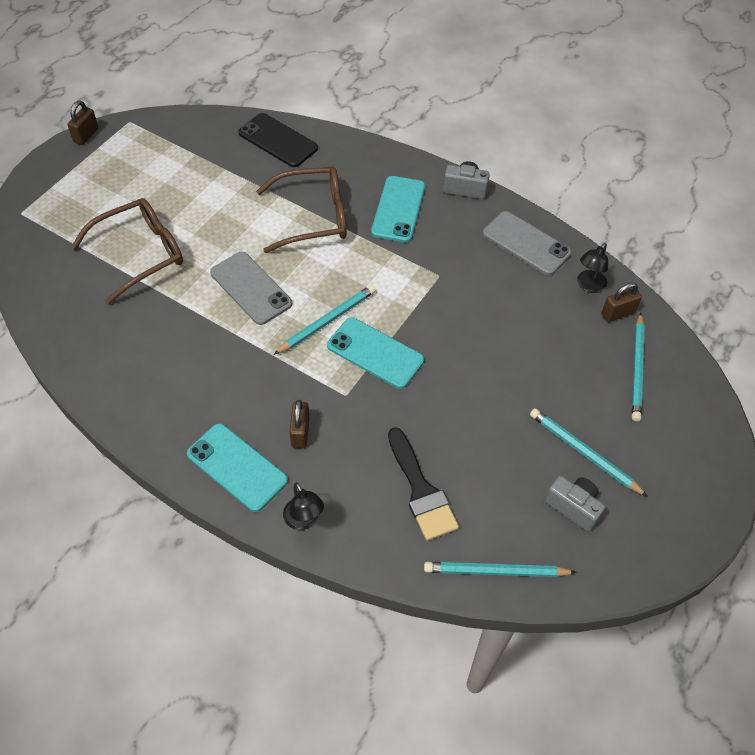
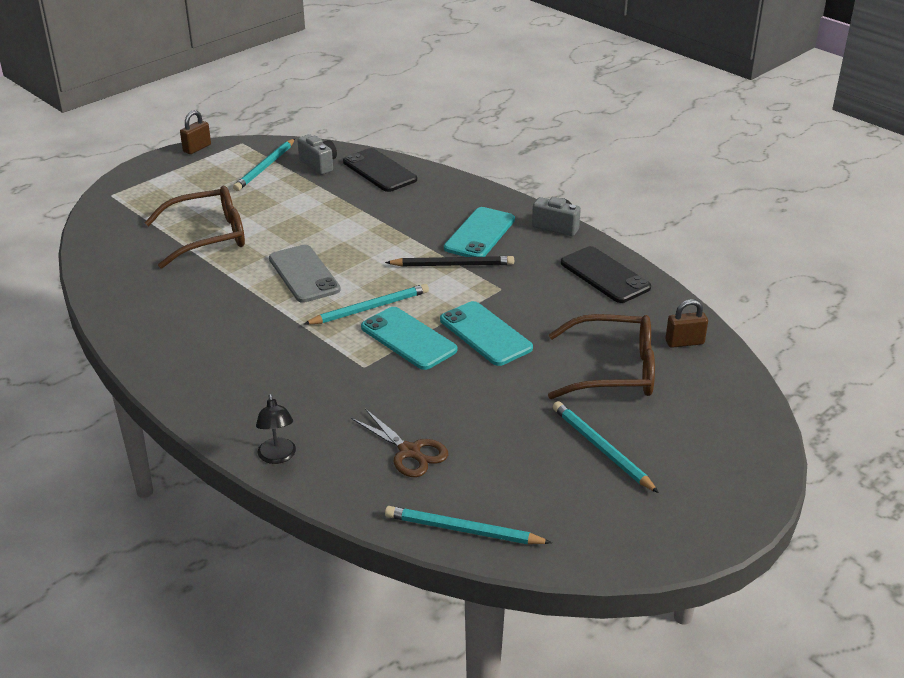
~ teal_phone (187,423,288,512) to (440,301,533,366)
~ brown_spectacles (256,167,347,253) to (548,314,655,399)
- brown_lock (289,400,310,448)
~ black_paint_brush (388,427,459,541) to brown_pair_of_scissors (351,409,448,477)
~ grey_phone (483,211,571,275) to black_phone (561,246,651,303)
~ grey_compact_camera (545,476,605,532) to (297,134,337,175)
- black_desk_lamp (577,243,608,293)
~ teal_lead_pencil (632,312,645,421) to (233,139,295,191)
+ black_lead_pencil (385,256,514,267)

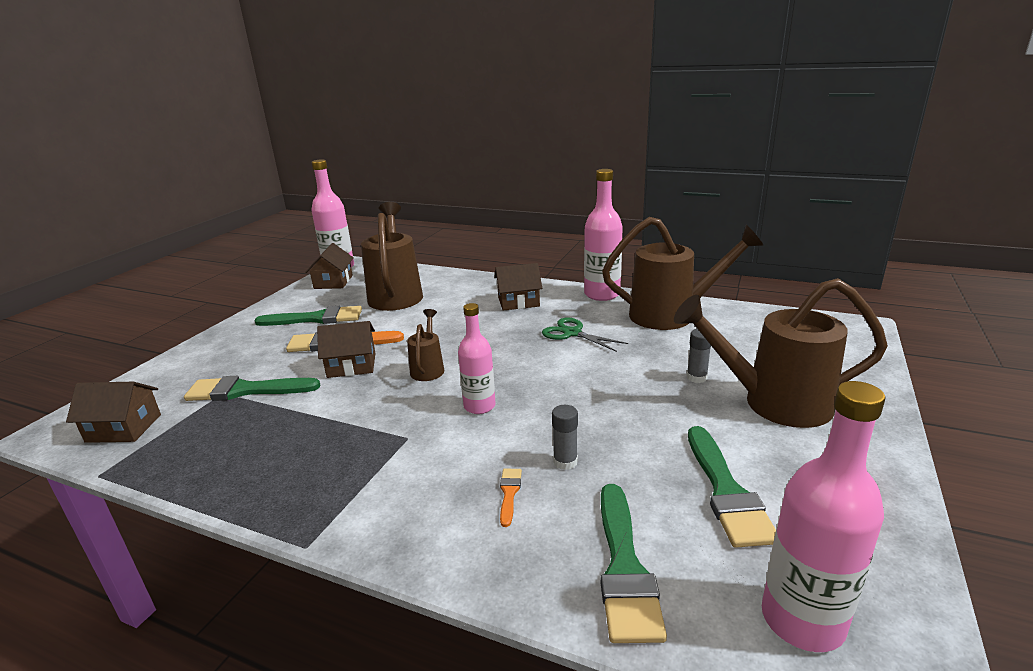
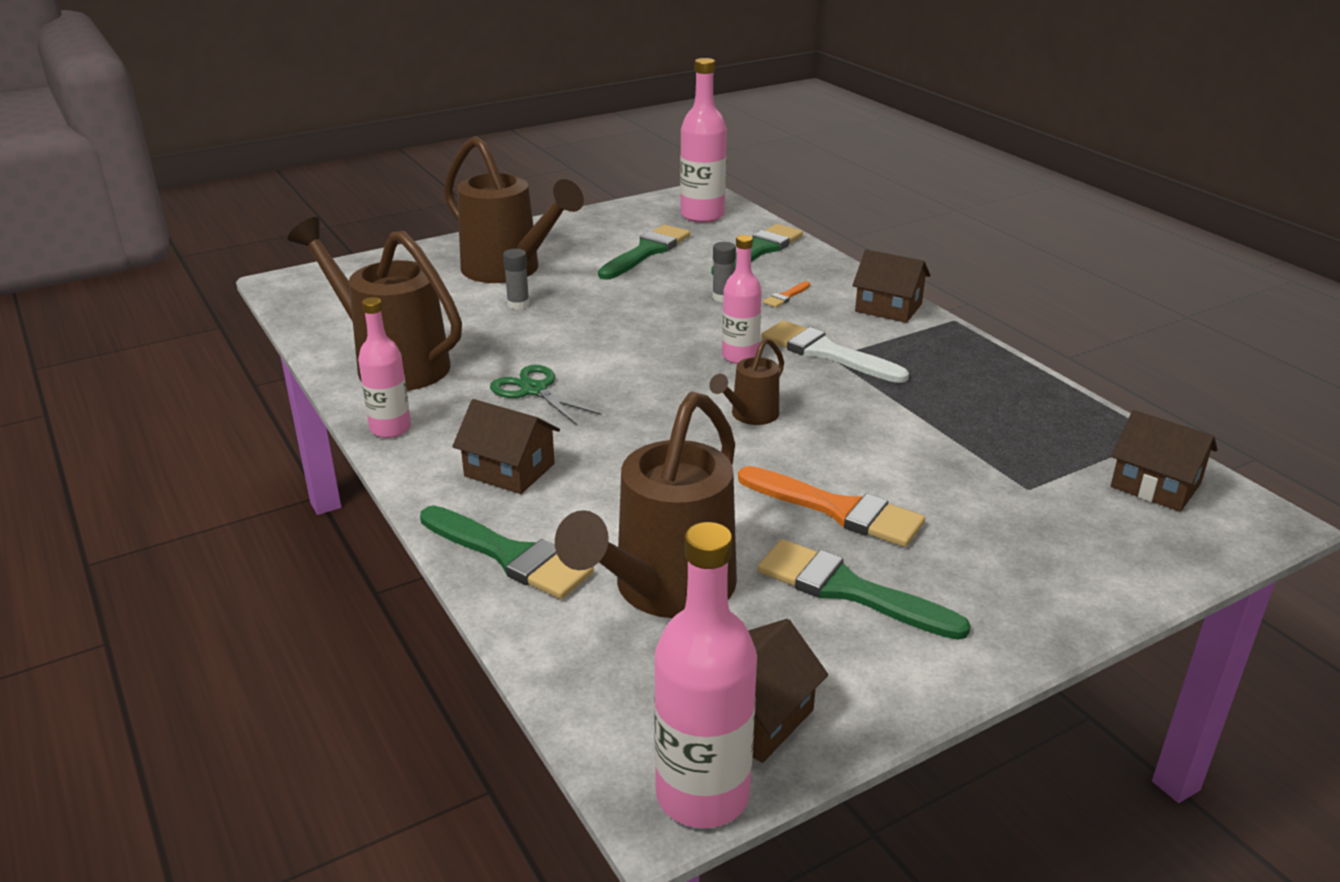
~ emerald_paint_brush (184,376,320,401) to (420,506,594,599)
~ brown_toy_house (317,321,376,378) to (852,249,930,323)
~ emerald_pair_of_scissors (542,317,628,352) = (490,365,601,425) 150 degrees clockwise
~ rose-pink_bottle (584,169,623,301) = (358,297,411,438) x0.65
+ pure_white_paint_brush (761,321,909,383)

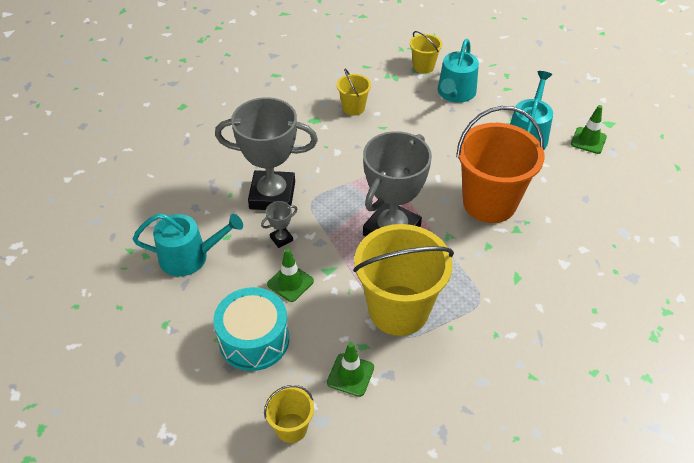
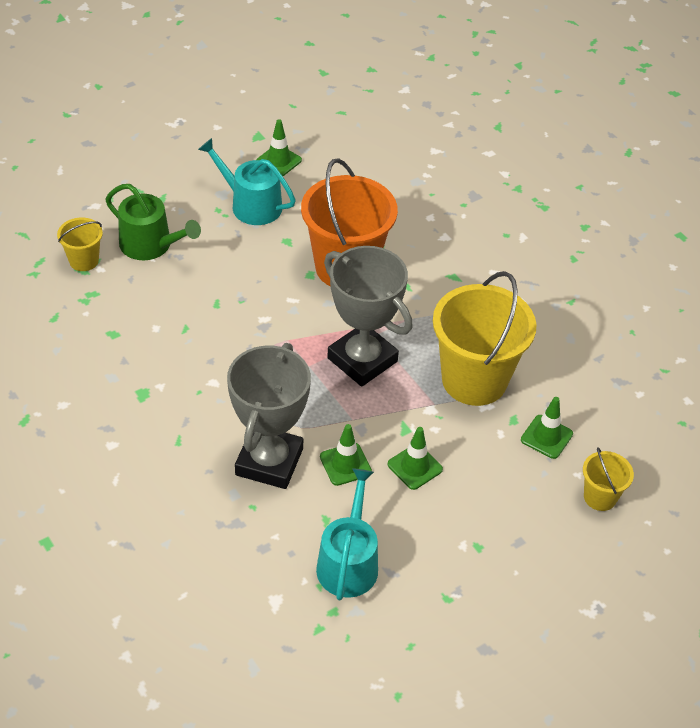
- teal_drum (213,287,289,371)
~ grey_prize_cup (261,201,297,248) to emerald_road_cone (320,424,372,486)
- golden_sand_bucket (337,69,371,116)
~ teal_sprinkling_can (438,39,479,103) to emerald_sprinkling_can (105,184,201,260)

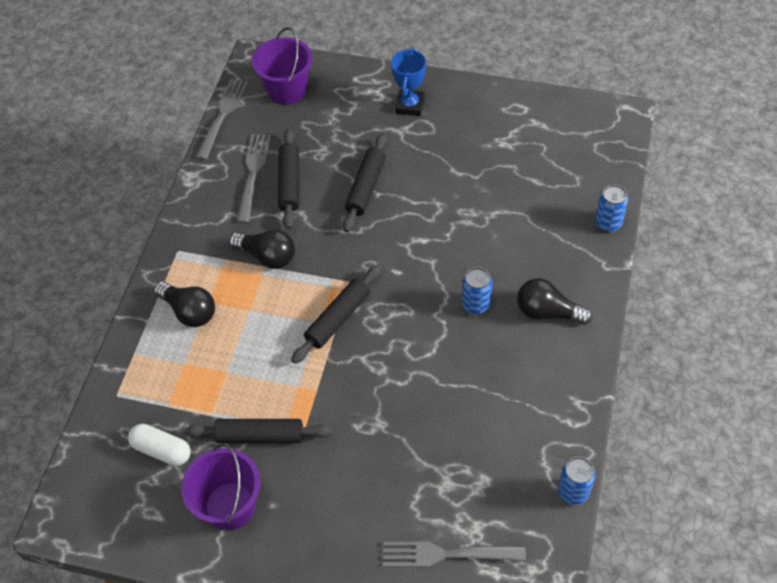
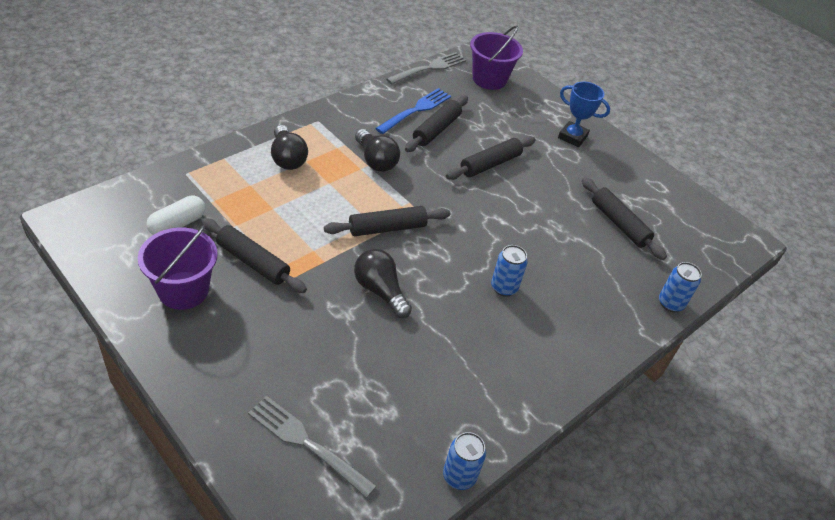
~ pure_white_pill_shape (128,424,191,466) = (146,195,205,235) 75 degrees clockwise
~ grey_dinner_fork (237,134,271,223) to blue_dinner_fork (375,88,451,134)
~ blue_prize_cup (391,48,426,116) = (558,82,610,147) 75 degrees clockwise
~ black_light_bulb (517,278,592,325) to (354,249,412,318)
+ black_rolling_pin (582,177,667,260)

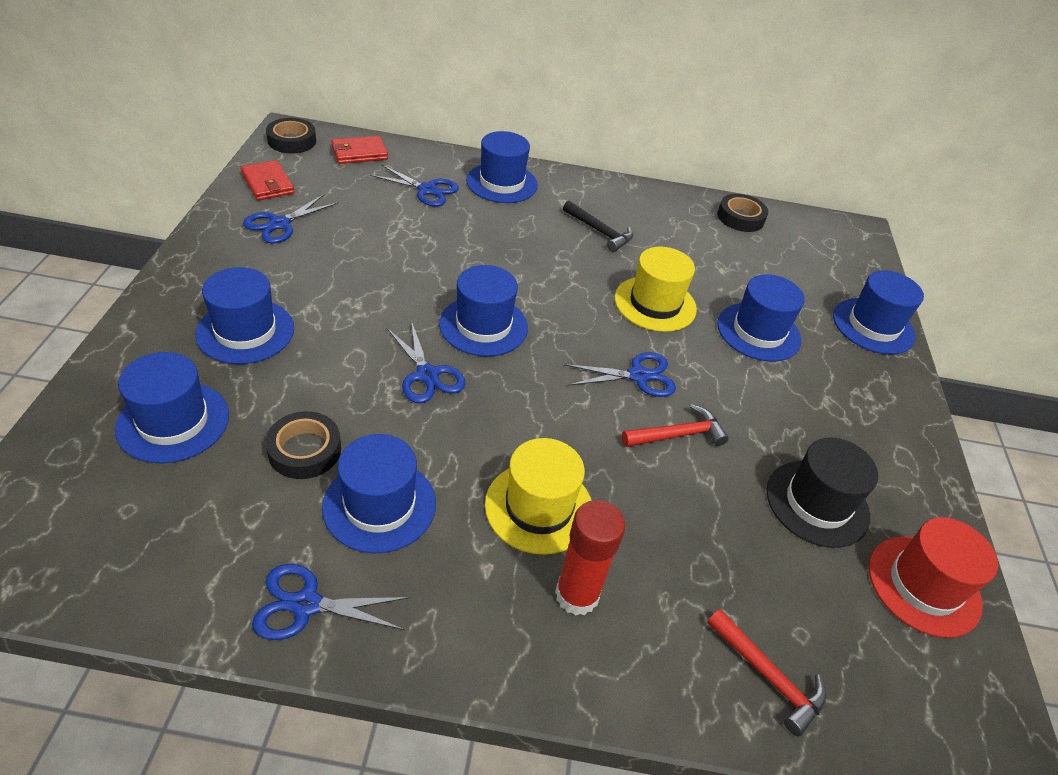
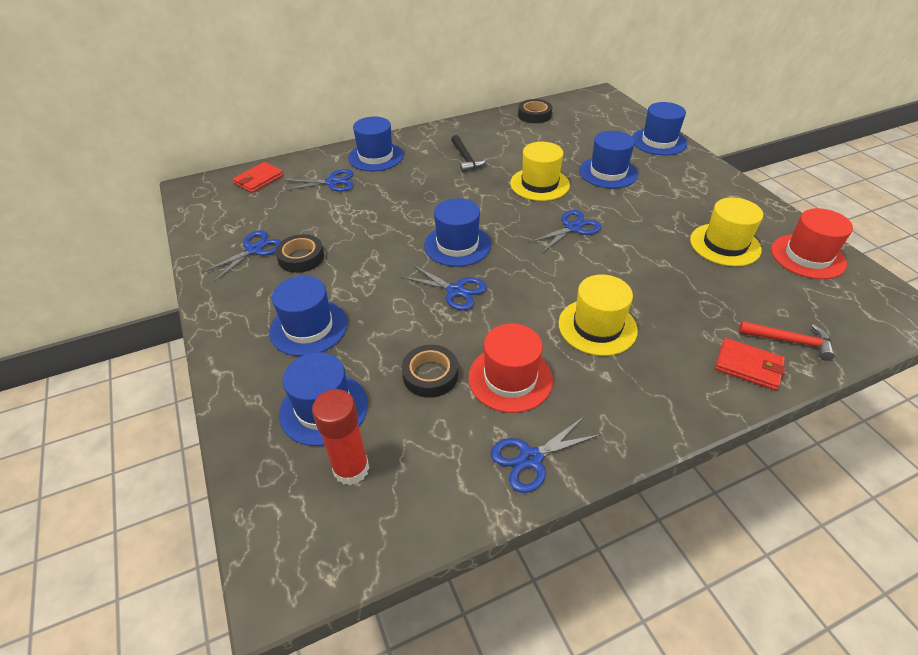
~ scarlet_card_wallet (241,160,295,201) to (715,338,786,391)
~ blue_pair_of_scissors (243,194,339,243) = (201,230,281,282) 150 degrees counterclockwise
~ black_sticky_tape (266,118,316,153) to (275,234,324,273)
~ blue_top_hat (322,434,436,554) to scarlet_top_hat (468,323,553,413)
~ scarlet_stick_of_glue (555,500,626,616) to (312,389,369,485)
~ black_carpenter's_hammer (563,201,633,252) = (451,135,487,172) 60 degrees clockwise
- scarlet_carpenter's_hammer (622,404,729,447)
~ black_top_hat (767,438,878,548) to golden_top_hat (690,197,763,266)

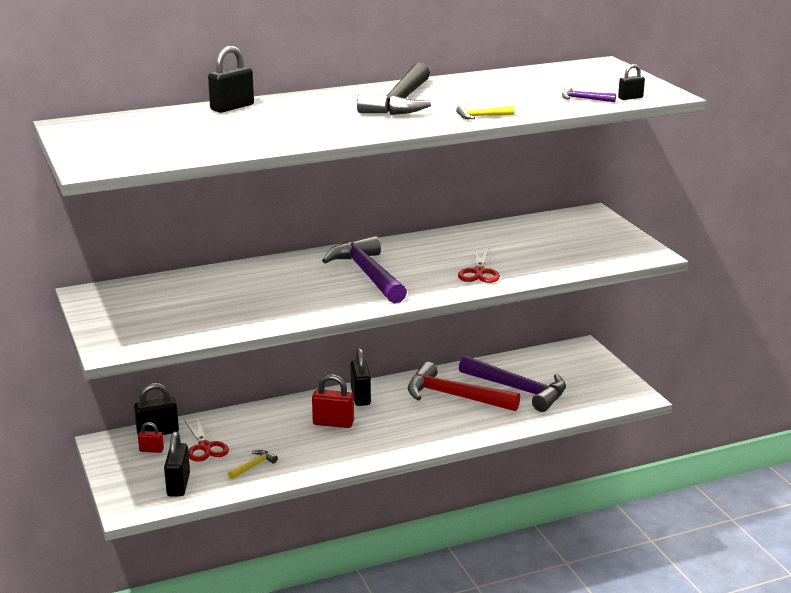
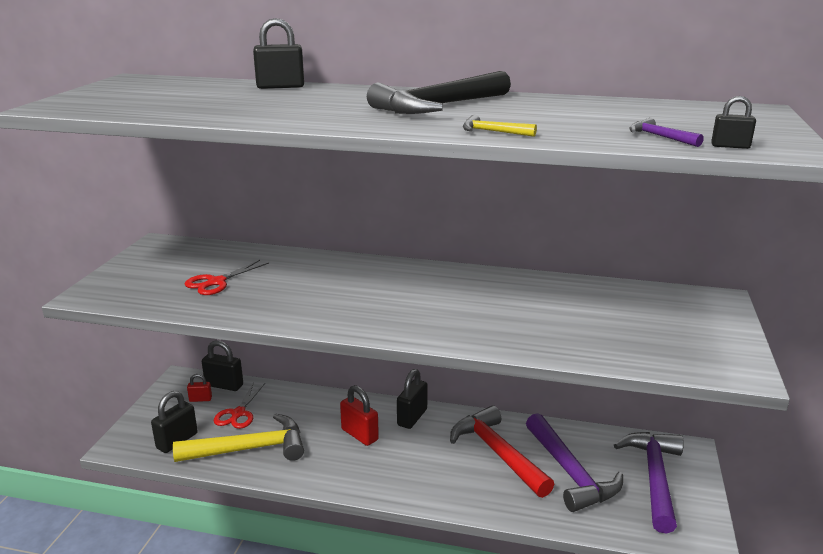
~ scarlet_lock (138,422,164,453) = (187,374,212,402) 45 degrees counterclockwise
~ golden_carpenter's_hammer (228,450,278,479) = (173,413,304,462) x2.37
~ violet_carpenter's_hammer (322,236,407,303) to (614,432,684,533)
~ scarlet_pair_of_scissors (458,248,500,283) to (185,260,269,295)

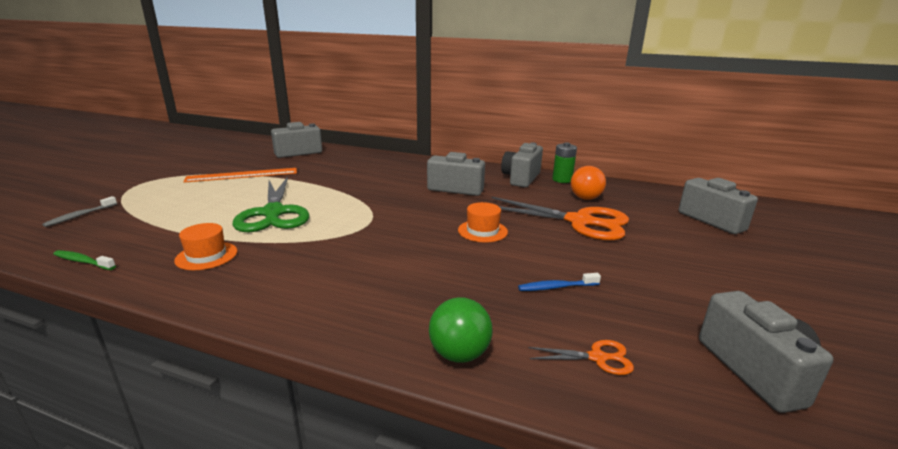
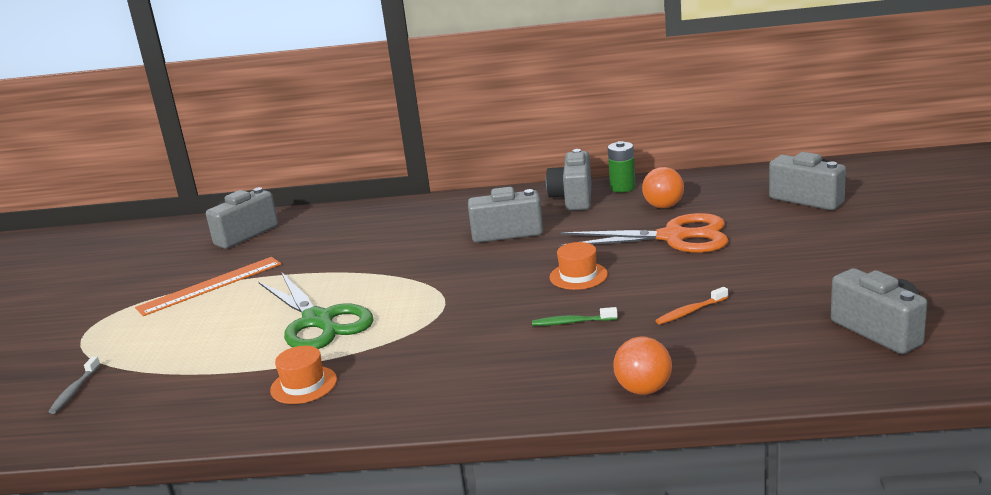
~ emerald_toothbrush (53,250,116,270) to (532,307,618,326)
~ emerald_sphere (429,297,493,362) to orange-coloured_sphere (613,336,672,395)
~ blue_toothbrush (518,273,601,291) to orange-coloured_toothbrush (655,287,728,325)
- orange-coloured_pair_of_scissors (528,340,634,375)

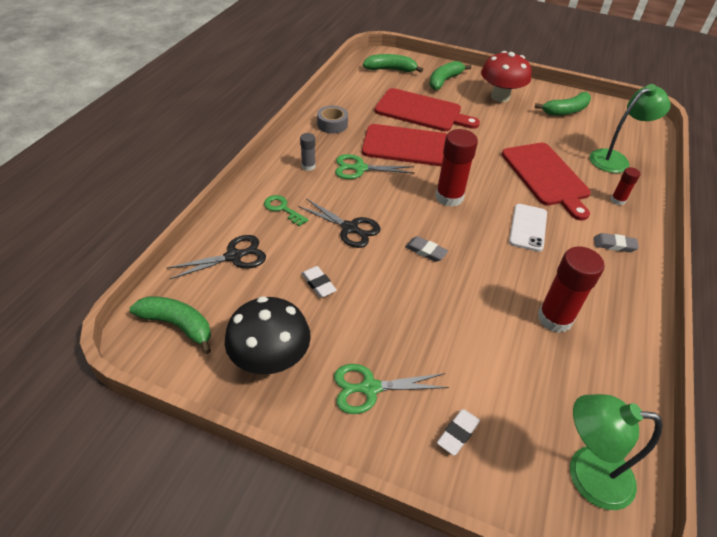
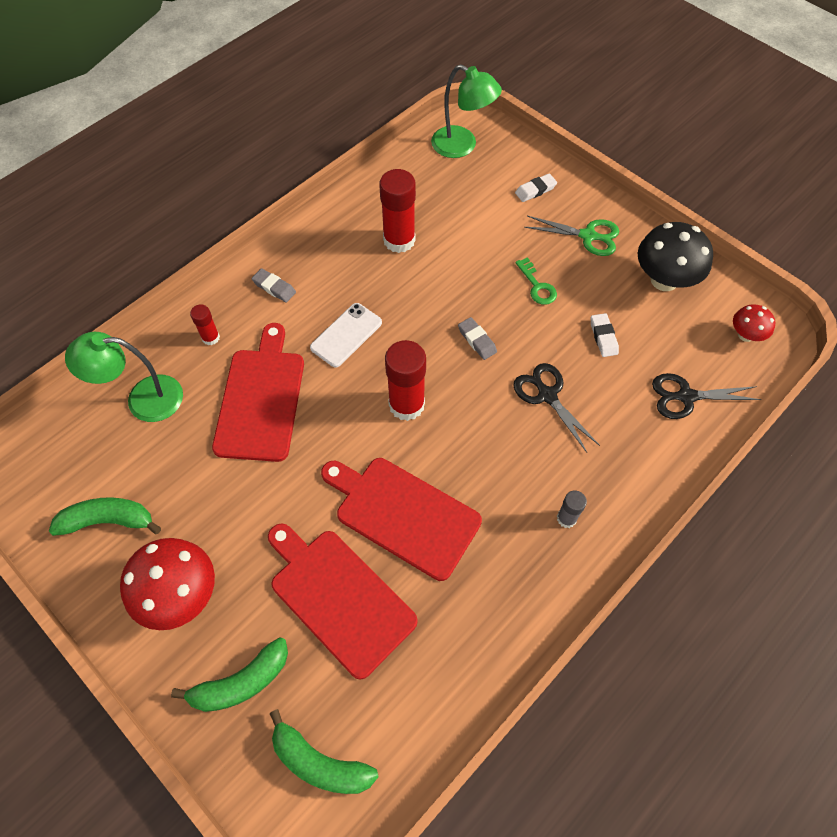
~ emerald_toy_banana (130,296,211,354) to scarlet_toadstool (733,304,776,342)
~ emerald_key (264,195,308,226) to (515,257,557,305)
- grey_sticky_tape (317,106,348,134)
- emerald_pair_of_scissors (335,154,415,179)

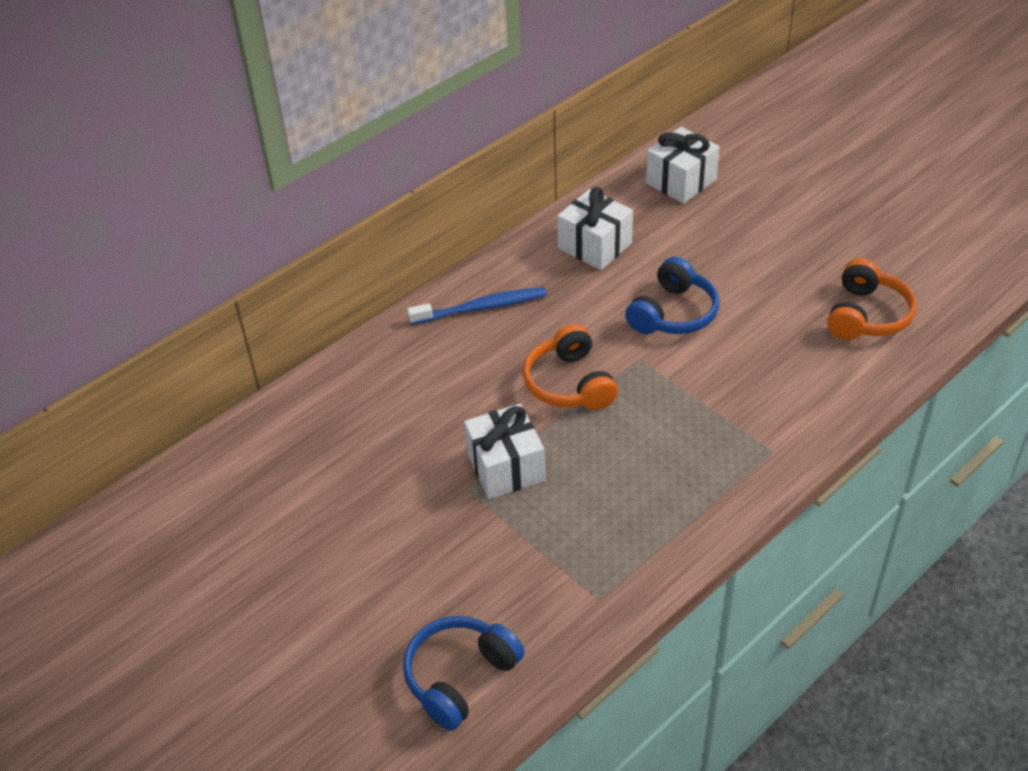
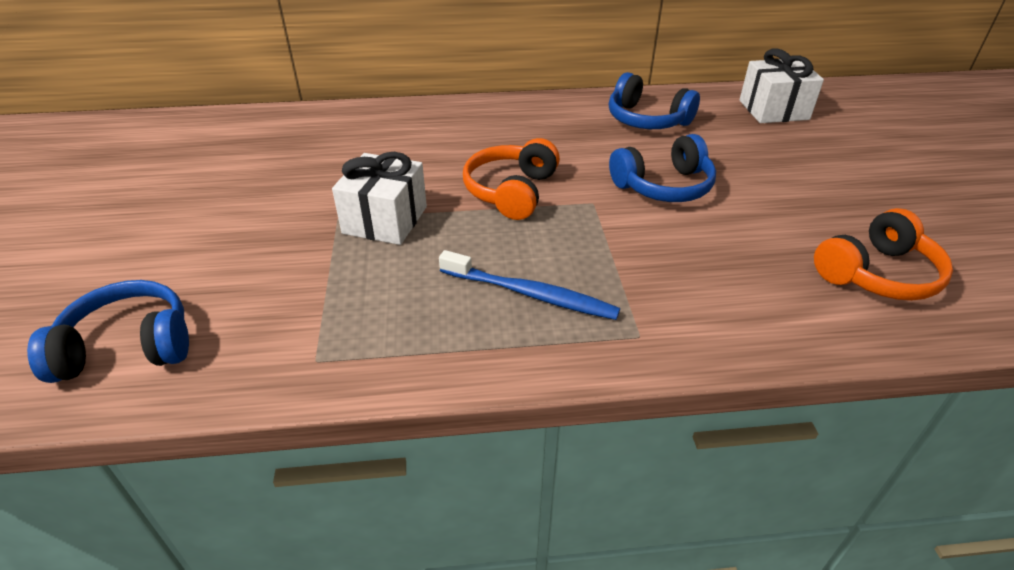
~ blue_toothbrush (407,287,547,325) to (439,250,620,320)
~ pure_white_gift (557,187,633,270) to blue_over-ear_headphones (609,72,700,129)

